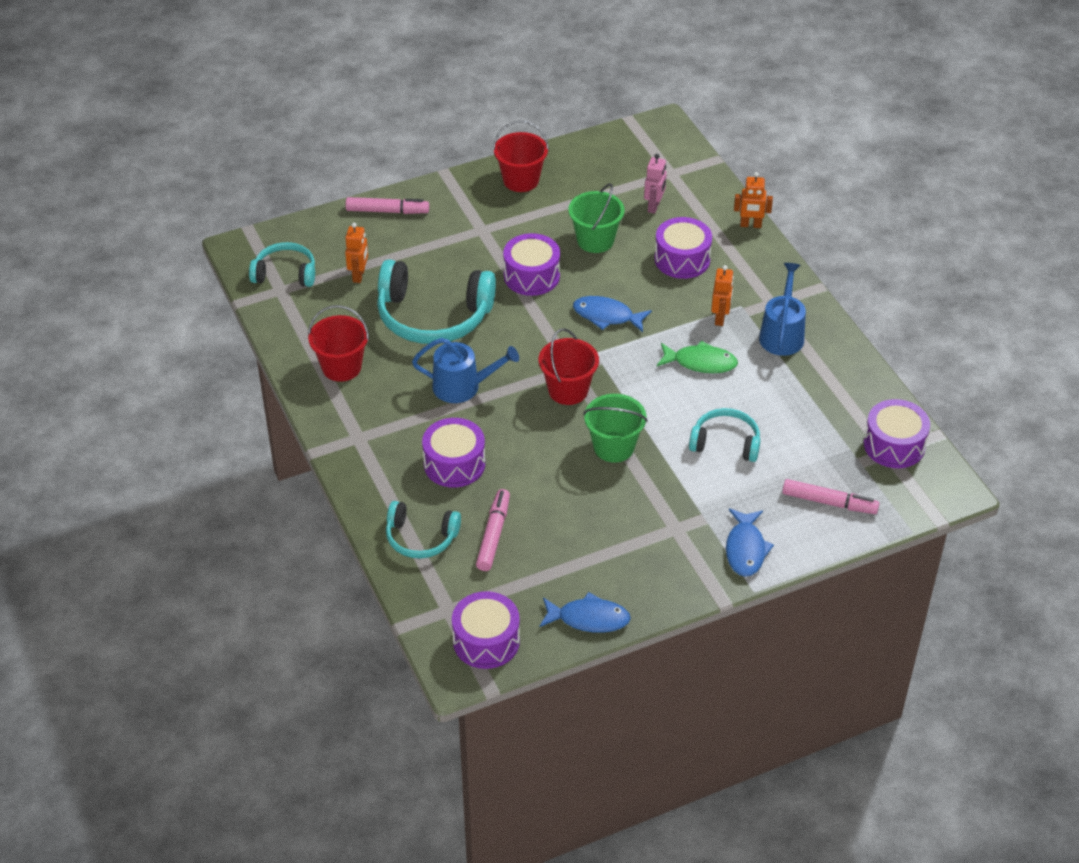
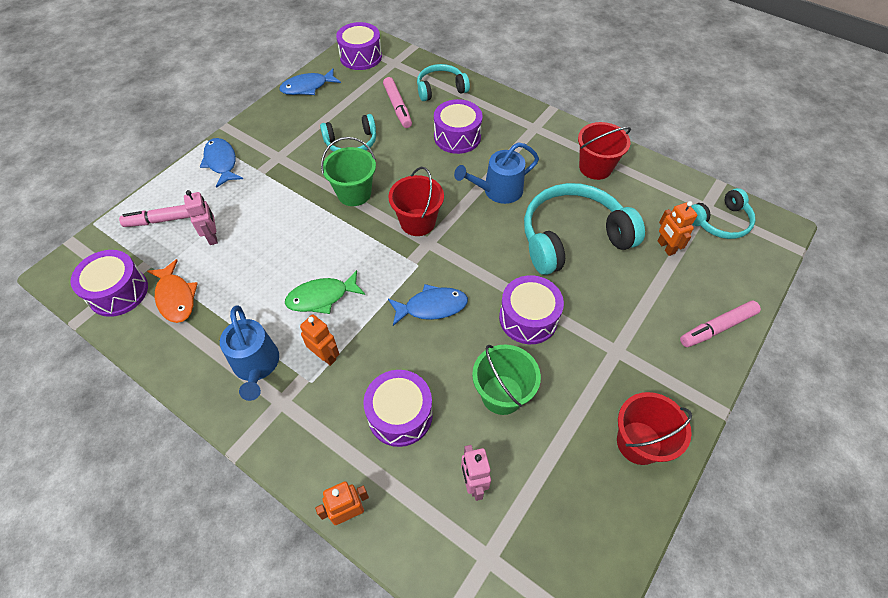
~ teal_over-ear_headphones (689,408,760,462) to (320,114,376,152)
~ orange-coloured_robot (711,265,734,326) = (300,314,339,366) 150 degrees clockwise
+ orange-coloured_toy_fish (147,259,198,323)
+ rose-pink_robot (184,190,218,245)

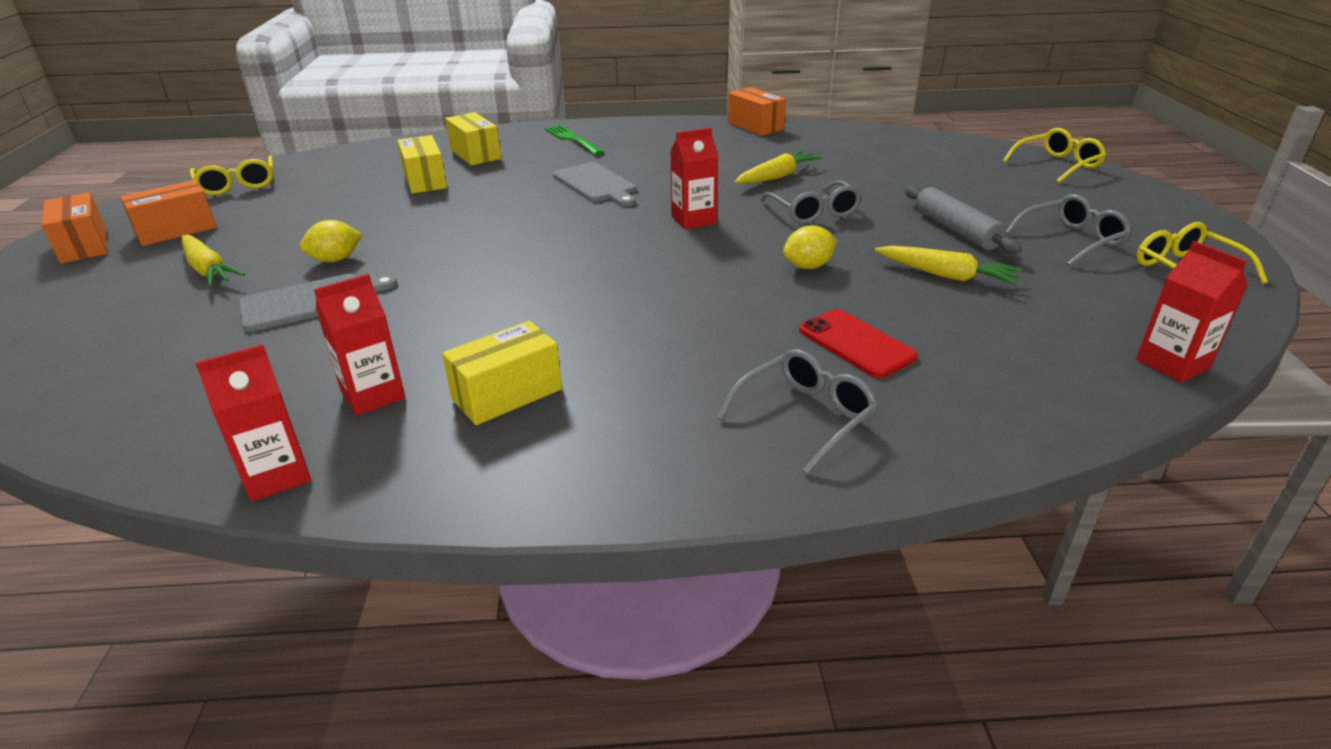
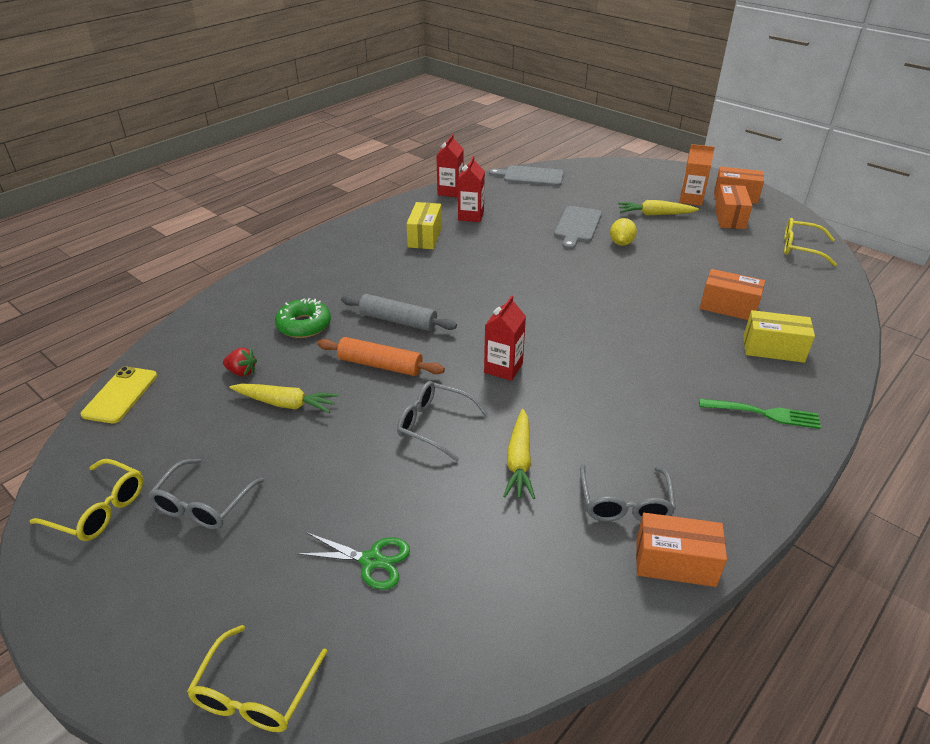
~ golden_package (397,135,447,194) to orange-coloured_package (700,269,765,320)
~ grey_chopping_board (553,162,636,206) to (489,165,564,186)
~ grey_spectacles (717,349,878,474) to (580,464,676,521)
~ golden_toy_lemon (783,225,837,269) to orange-coloured_rolling_pin (317,337,445,376)
~ scarlet_phone (799,309,918,378) to emerald_glazed_donut (275,298,331,338)
~ golden_toy_carrot (875,246,1022,286) = (229,383,339,413) 150 degrees counterclockwise
~ grey_rolling_pin (905,185,1022,254) to (341,294,457,331)
~ scarlet_carton (1136,241,1247,383) to golden_phone (81,366,157,423)
+ scarlet_strawberry (223,348,257,377)
+ emerald_pair_of_scissors (296,532,410,590)
+ orange-coloured_carton (680,144,715,206)

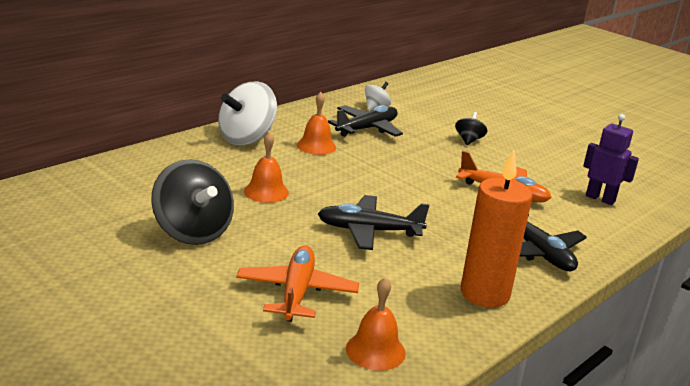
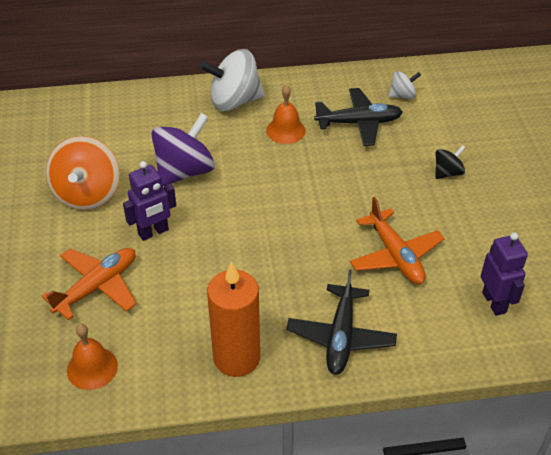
~ black_whirligig (151,159,234,245) to orange-coloured_whirligig (46,136,120,210)
~ orange-coloured_bell (244,132,289,203) to violet_whirligig (151,113,215,186)
- black_aeroplane (318,195,430,250)
+ violet_robot (123,161,176,241)

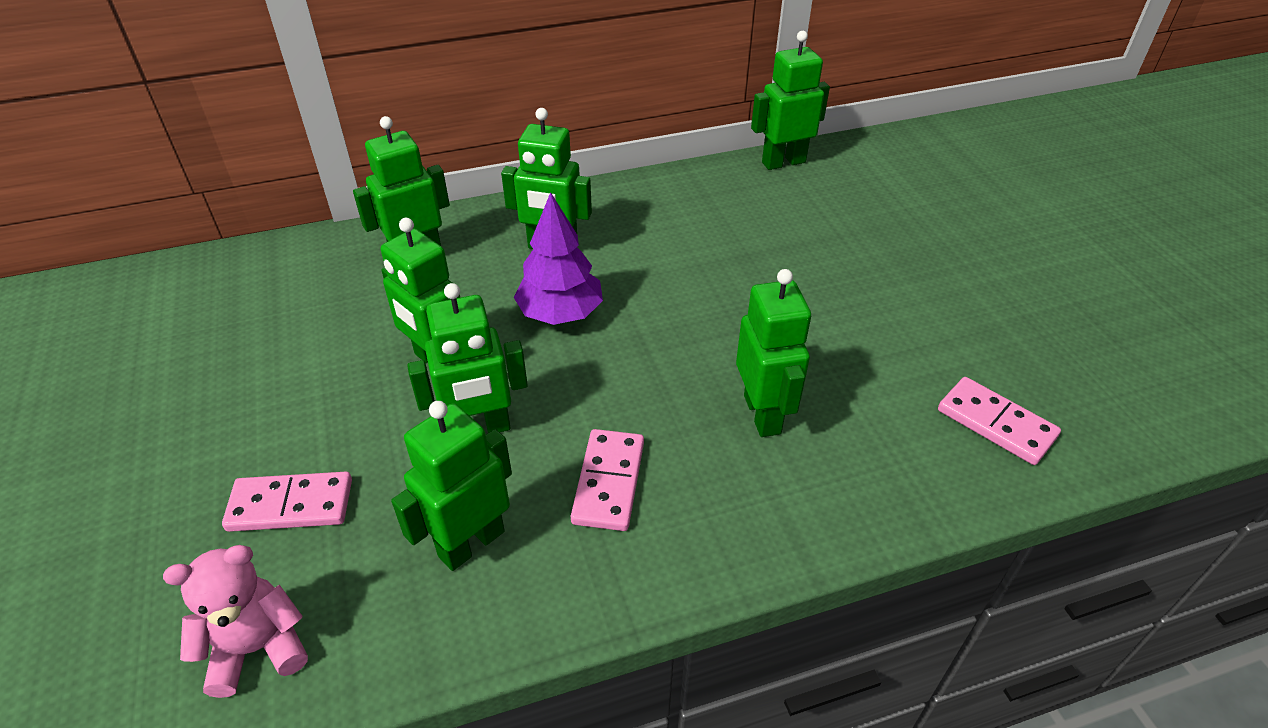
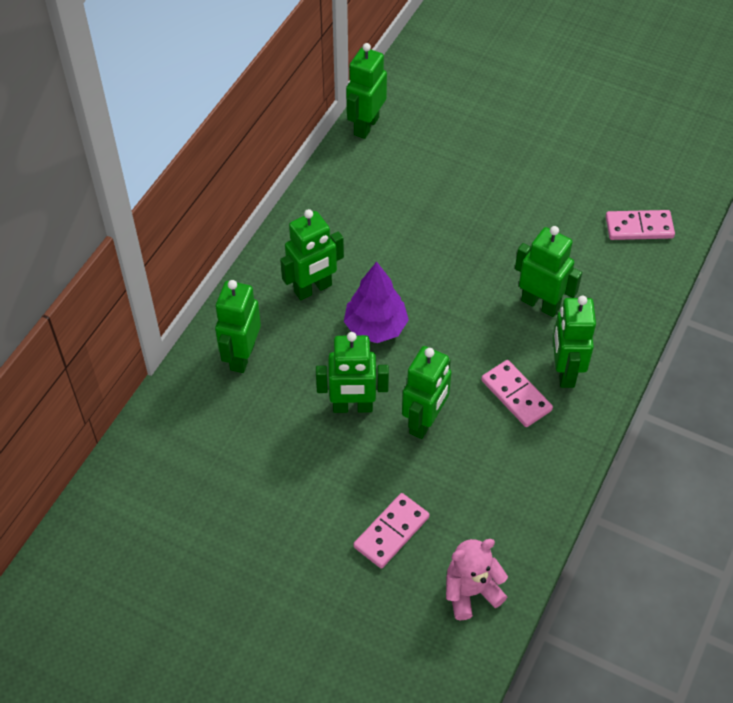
~ rose-pink_stuffed_bear (163,545,308,698) = (446,539,508,620) 45 degrees clockwise
~ emerald_robot (391,401,512,571) to (553,296,596,388)

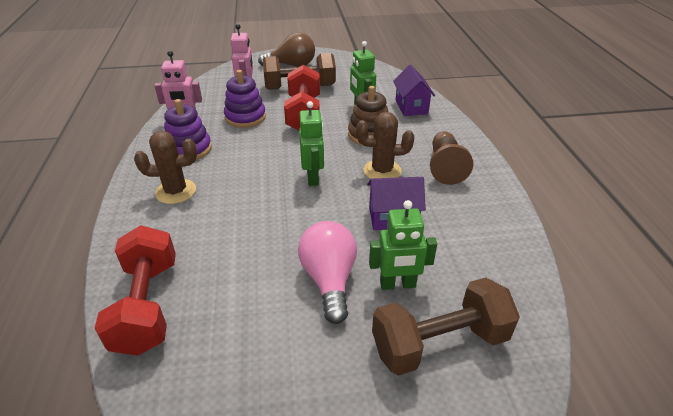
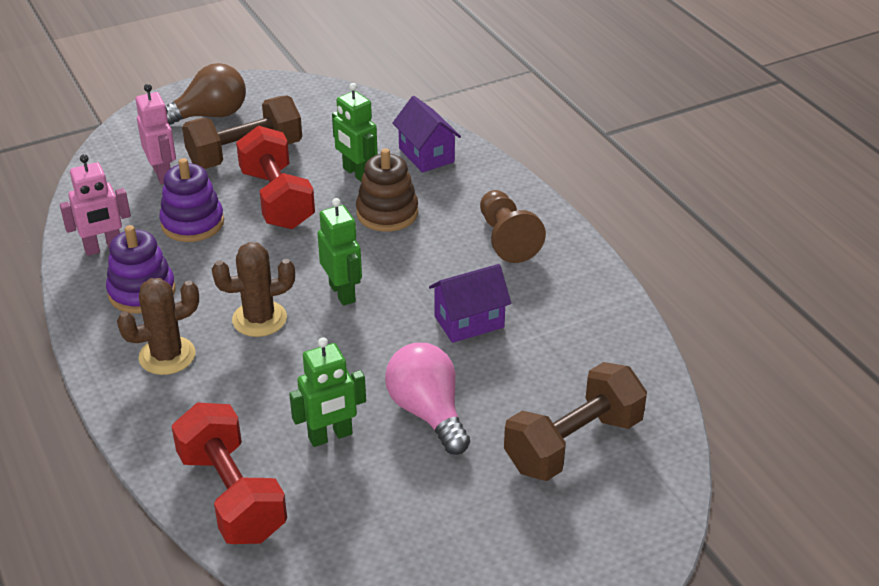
~ brown_saguaro_cactus (356,112,414,179) to (212,242,295,337)
~ emerald_robot (369,200,437,290) to (289,337,366,447)

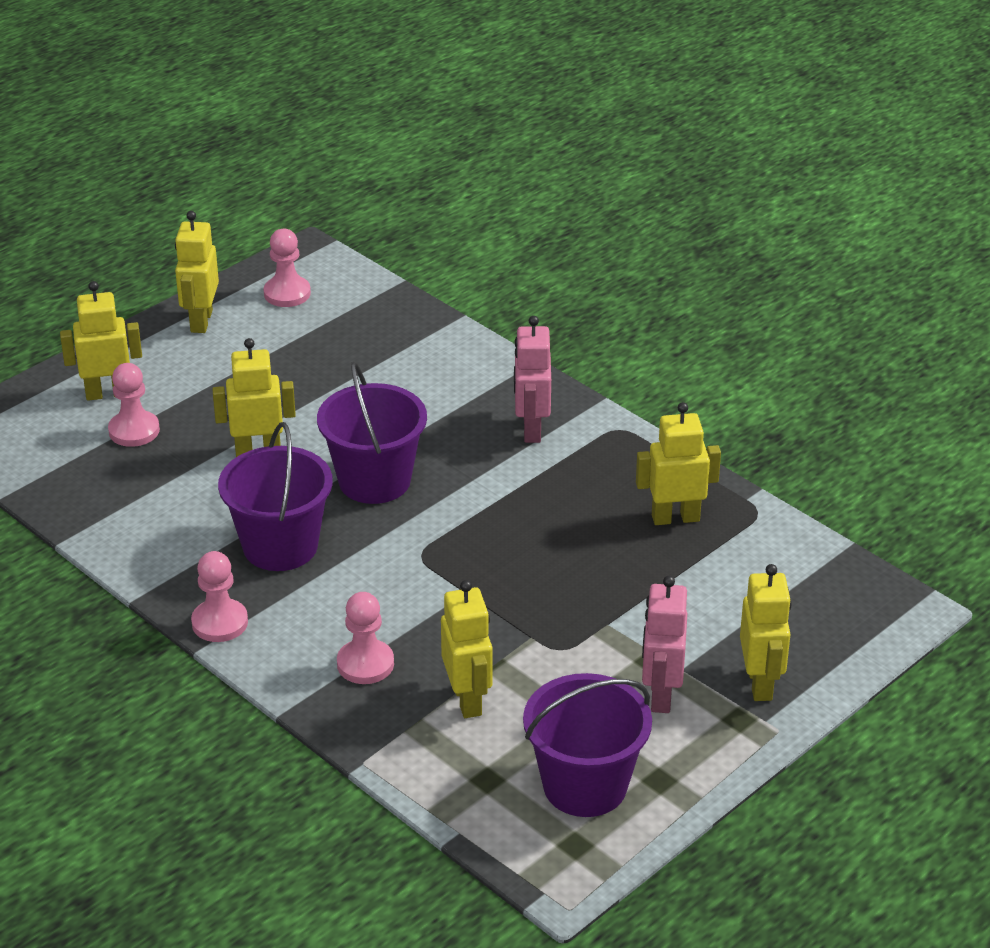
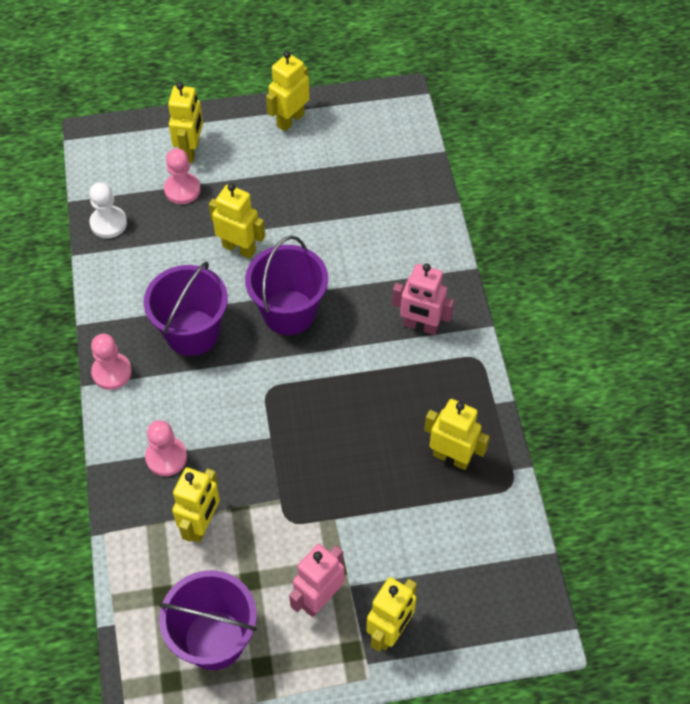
~ golden_robot (60,281,142,401) = (168,82,203,163) 75 degrees clockwise
- rose-pink_pawn (264,229,311,307)
~ rose-pink_robot (514,316,551,443) = (392,263,454,335) 105 degrees counterclockwise
+ pure_white_pawn (89,182,127,238)

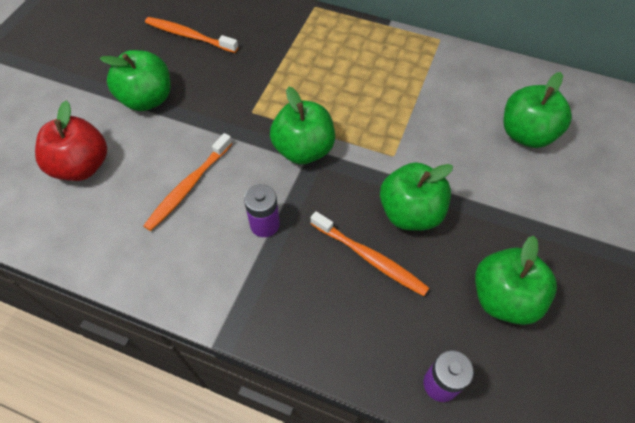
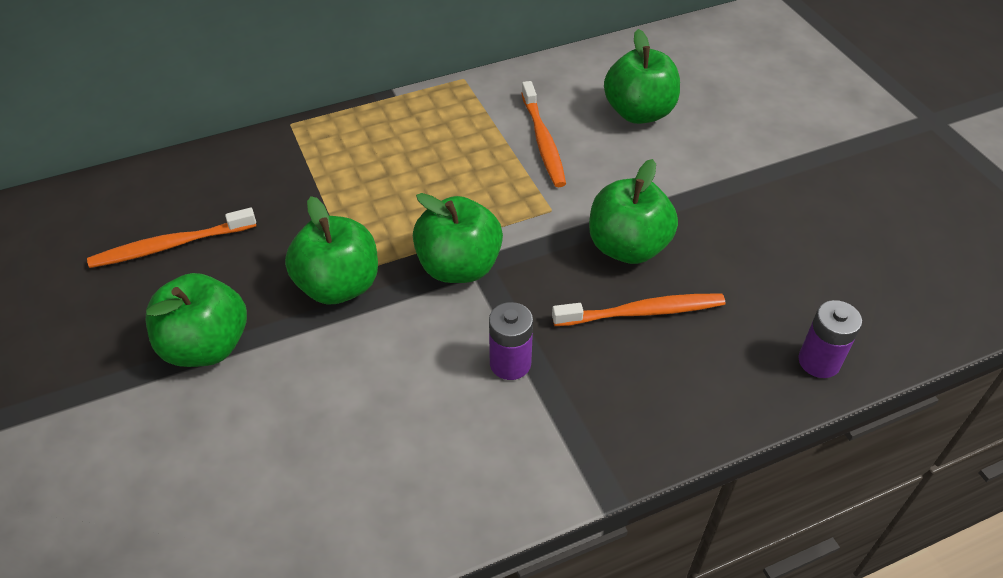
- scarlet_toy_apple (35,101,107,181)
~ orange-coloured_toothbrush (143,133,232,231) to (521,81,566,187)
~ emerald_toy_apple (475,236,557,325) to (285,196,378,304)

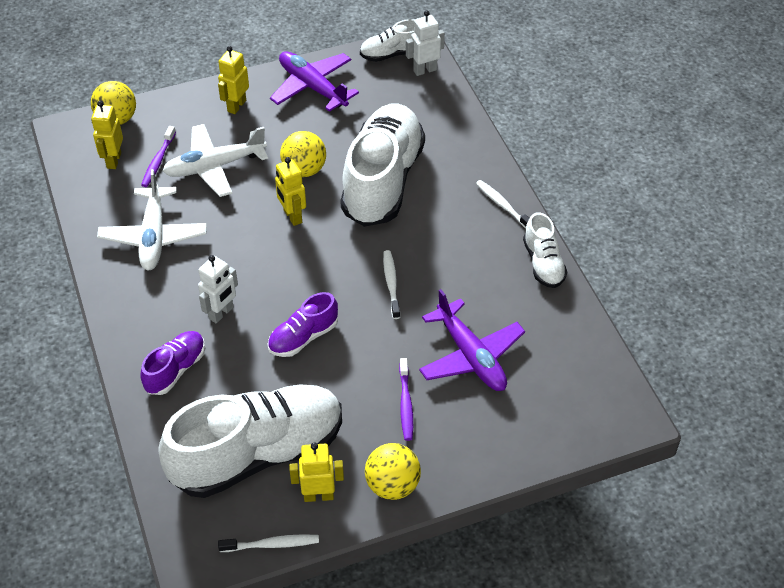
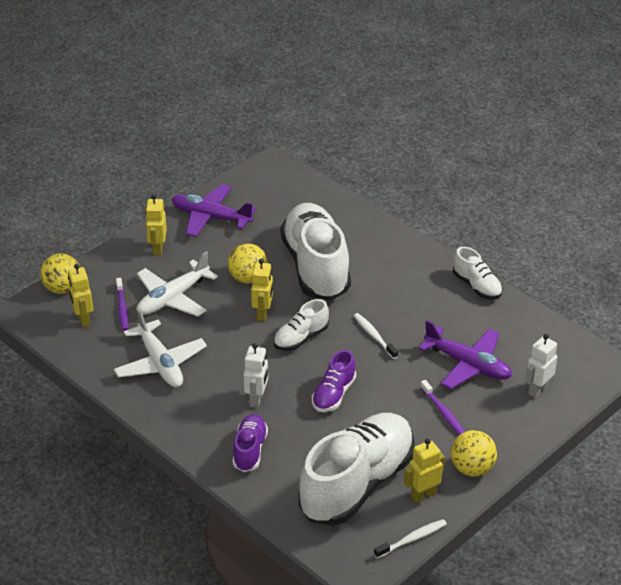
~ golden_robot (275,157,306,226) = (251,258,273,322) 120 degrees counterclockwise
~ pure_white_sneaker (360,19,415,62) to (273,299,329,351)
~ pure_white_robot (406,10,445,76) to (525,334,557,398)
- pure_white_toothbrush (476,180,529,229)

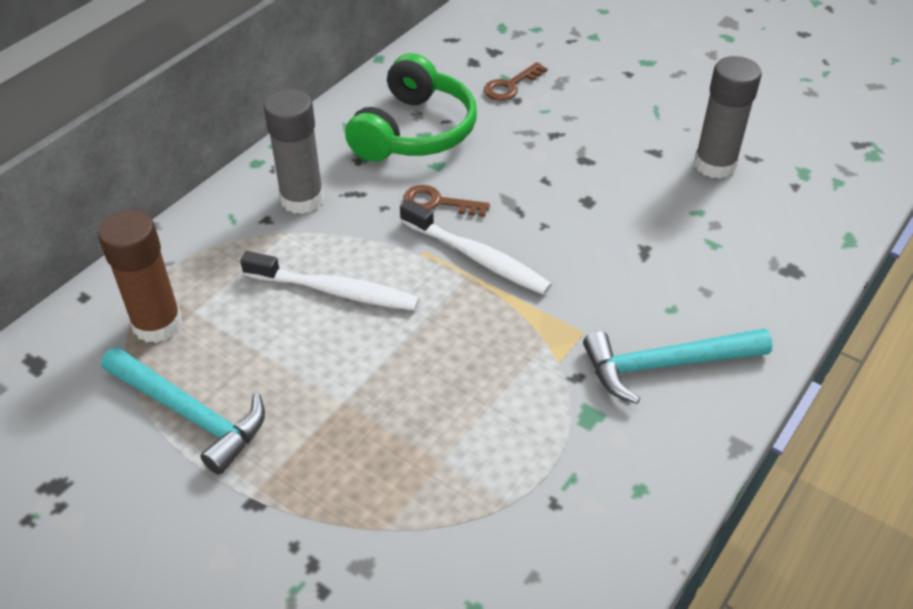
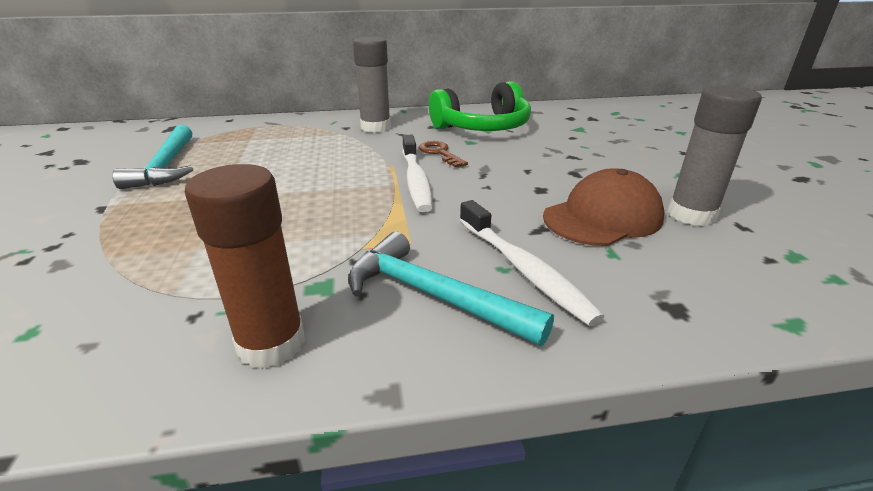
~ brown_stick_of_glue (98,210,182,343) to (185,164,305,369)
~ pure_white_toothbrush (240,251,419,311) to (460,200,604,326)
- brown_key (484,62,547,101)
+ brown_cap (543,168,664,246)

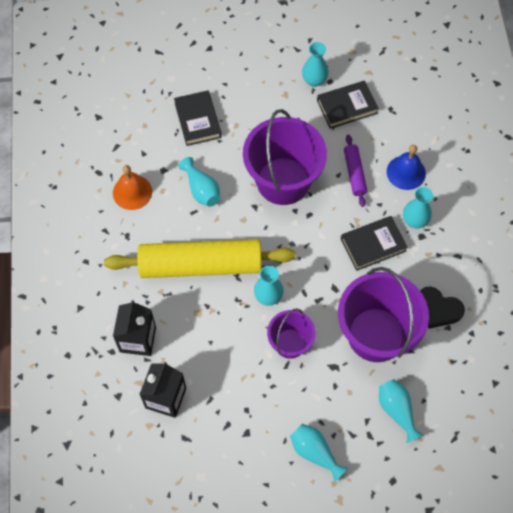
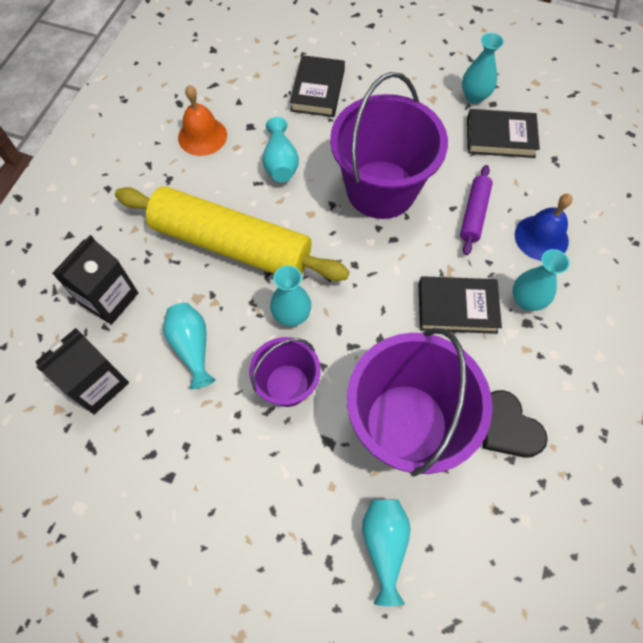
~ teal_vase (290,424,348,482) to (163,303,215,389)

